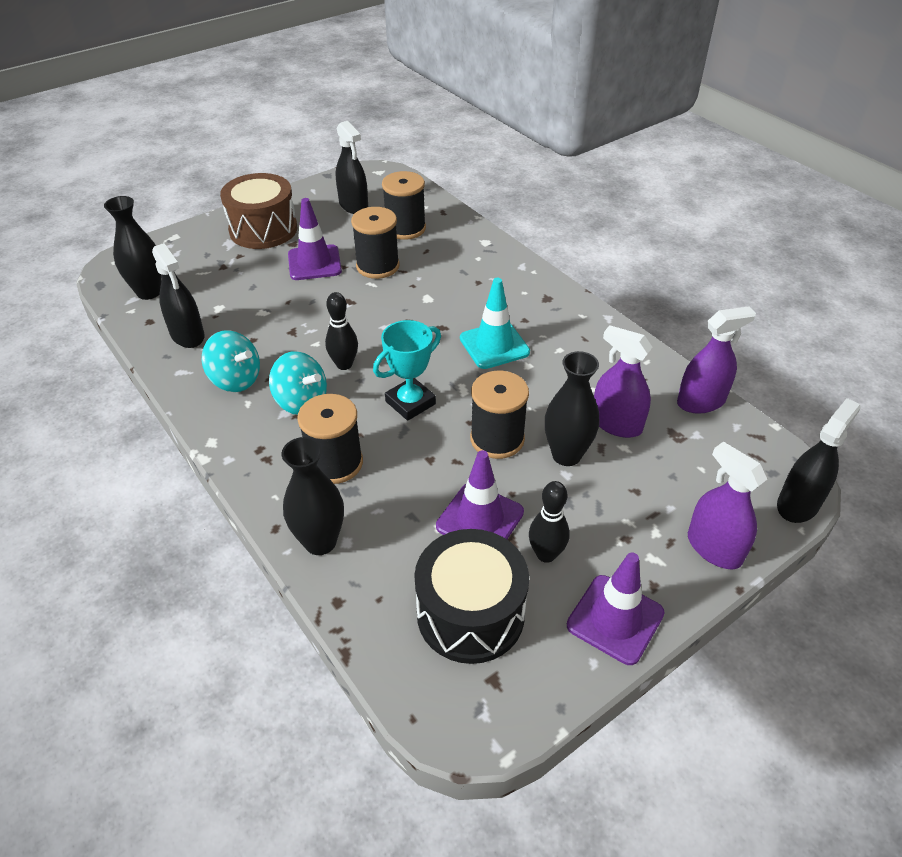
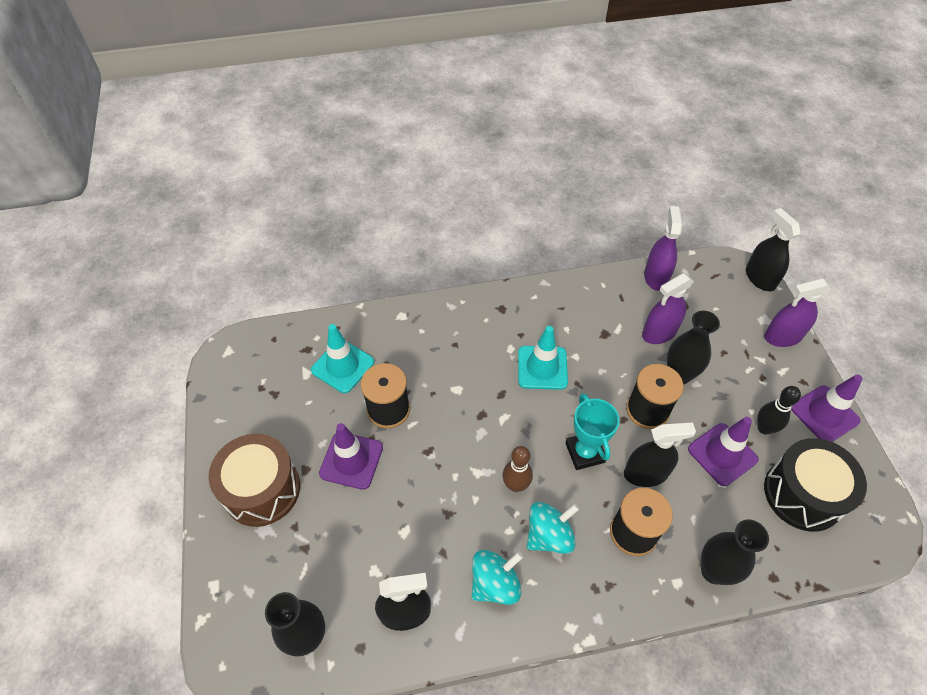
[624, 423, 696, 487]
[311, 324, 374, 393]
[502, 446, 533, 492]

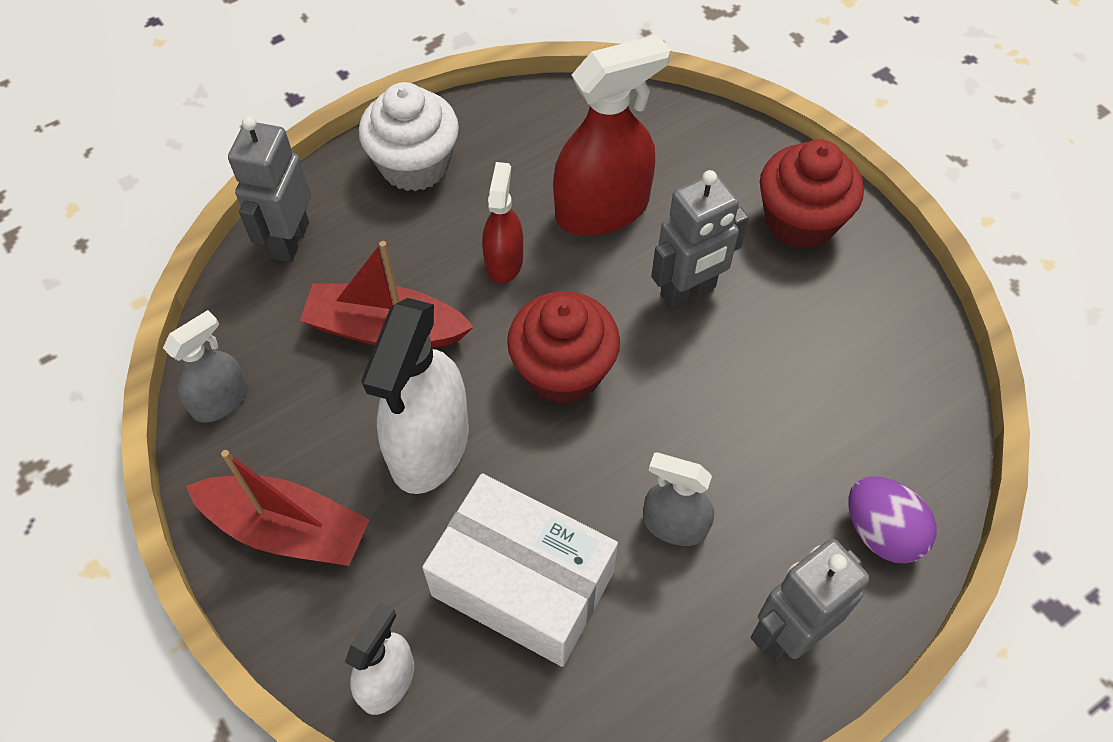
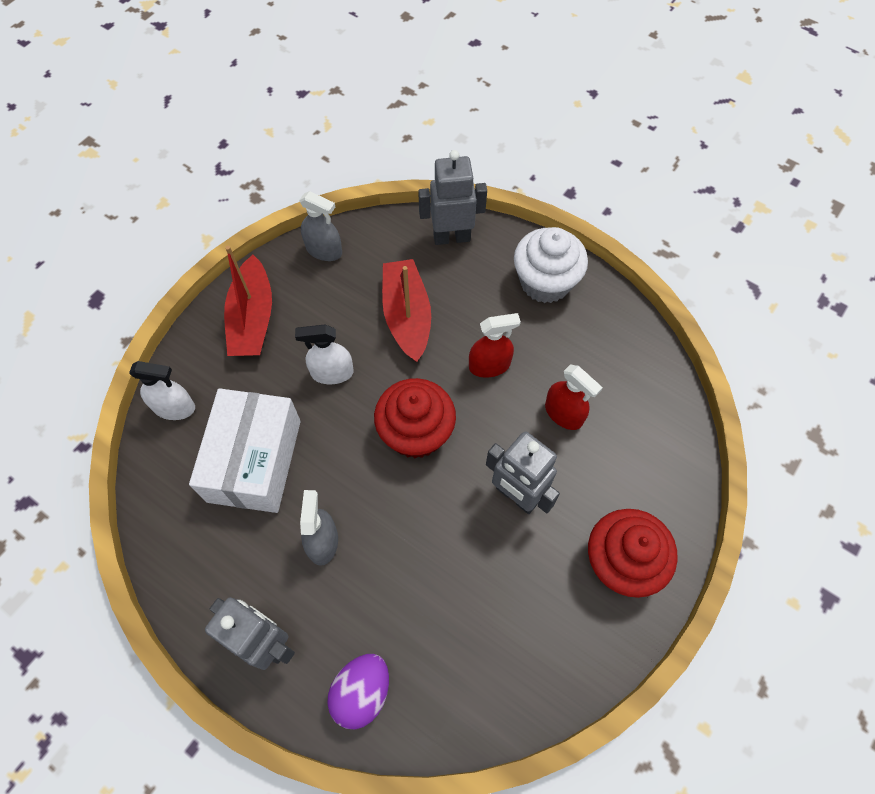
[295, 325, 354, 384]
[545, 364, 603, 430]

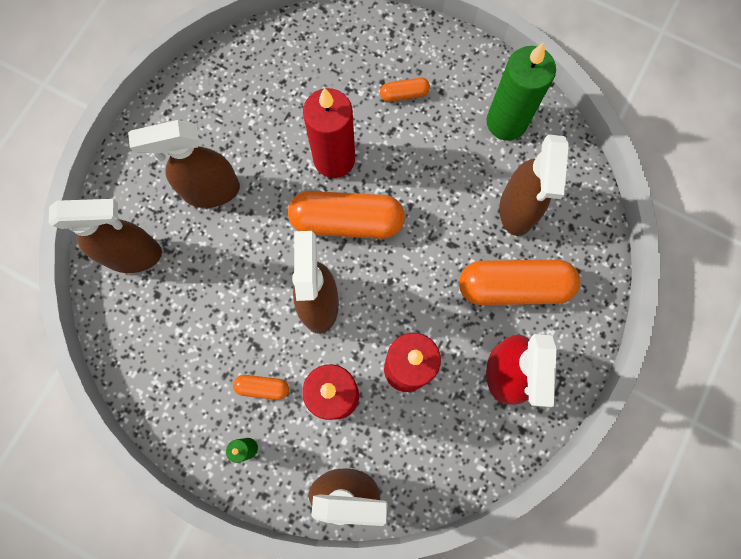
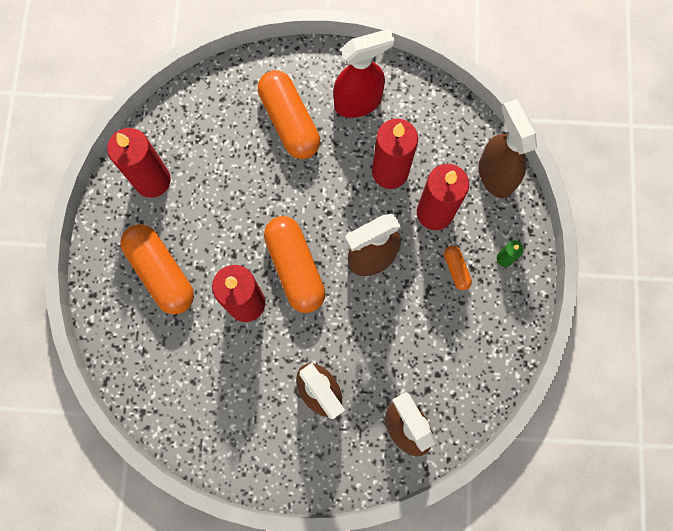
[499, 134, 569, 236] (first image)
[107, 128, 171, 198]
[120, 224, 194, 314]

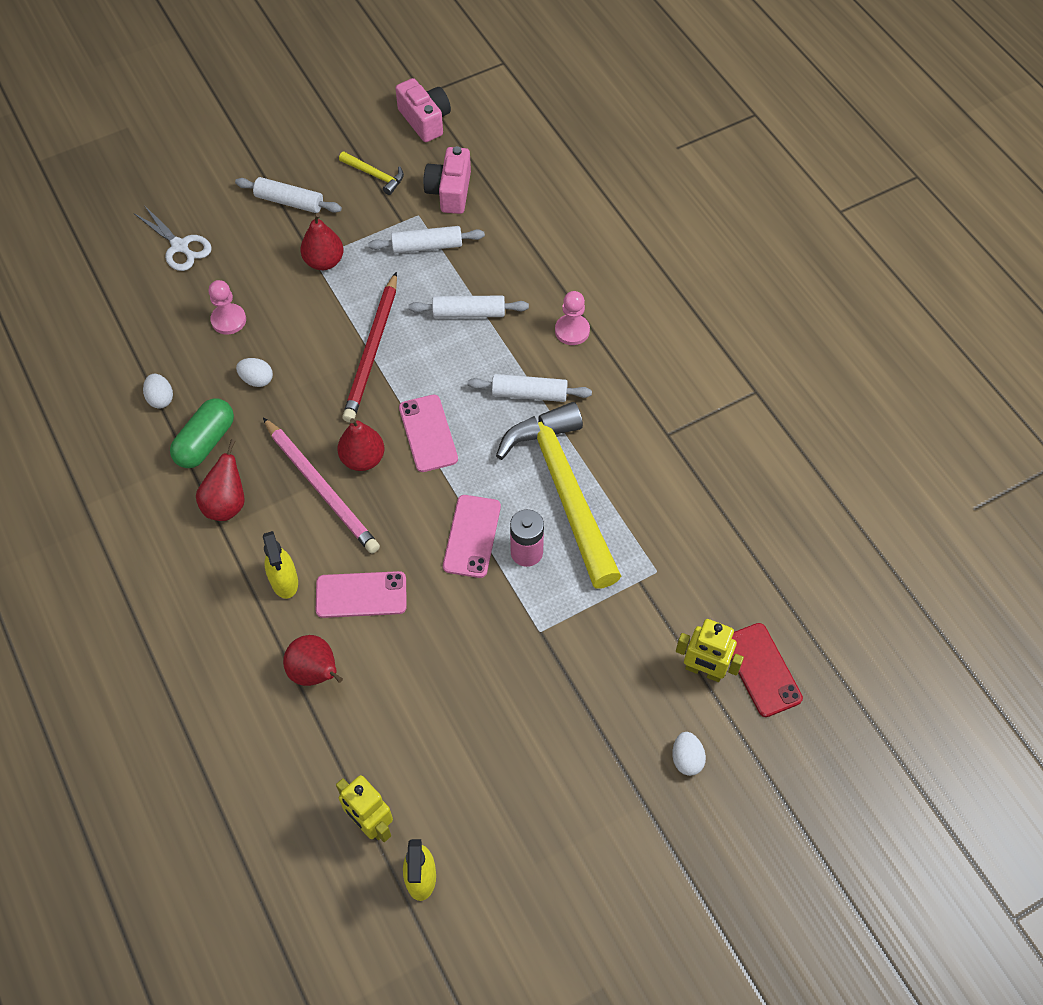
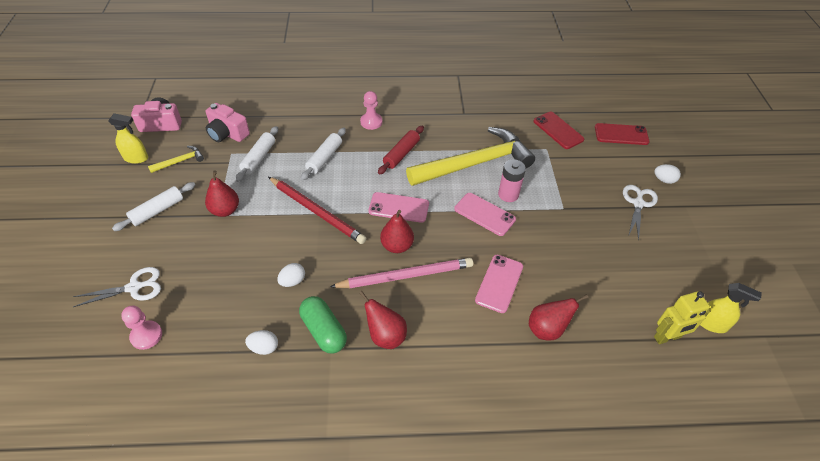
[676, 619, 744, 682] (first image)
[534, 112, 584, 149]
[623, 185, 658, 241]
[121, 305, 162, 350]
[108, 113, 148, 164]
[378, 126, 424, 175]
[406, 127, 535, 186]

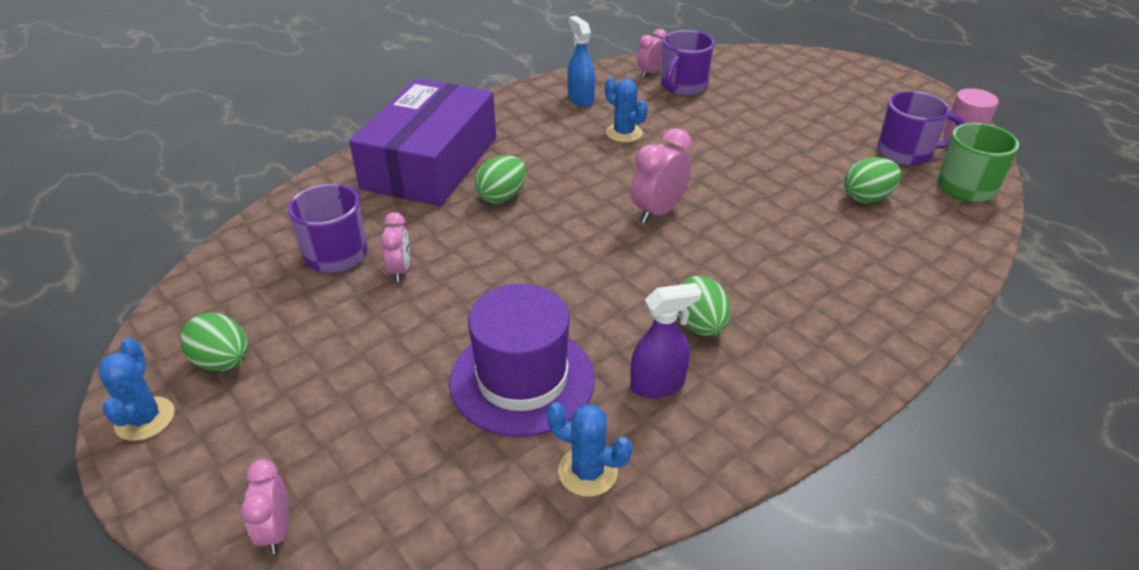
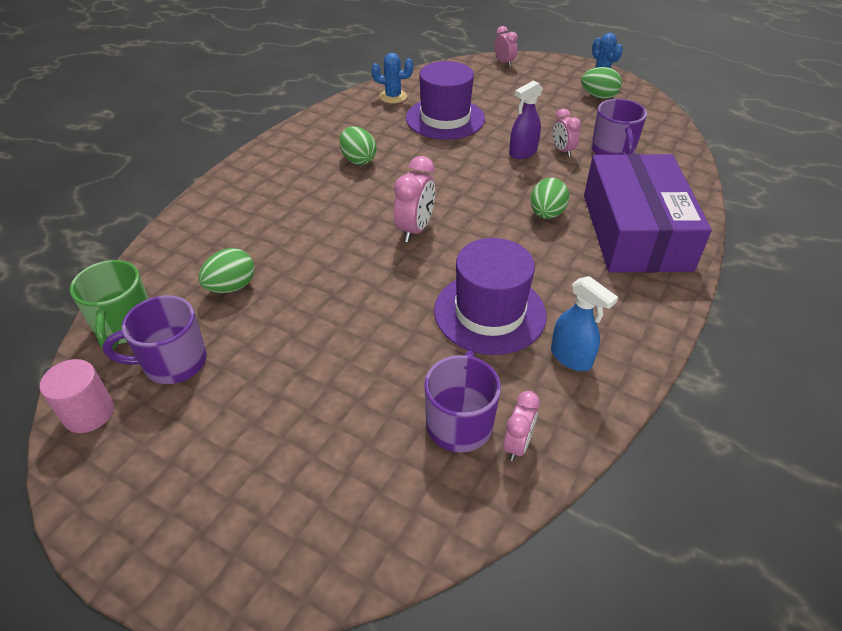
[509, 81, 543, 159]
[434, 238, 546, 355]

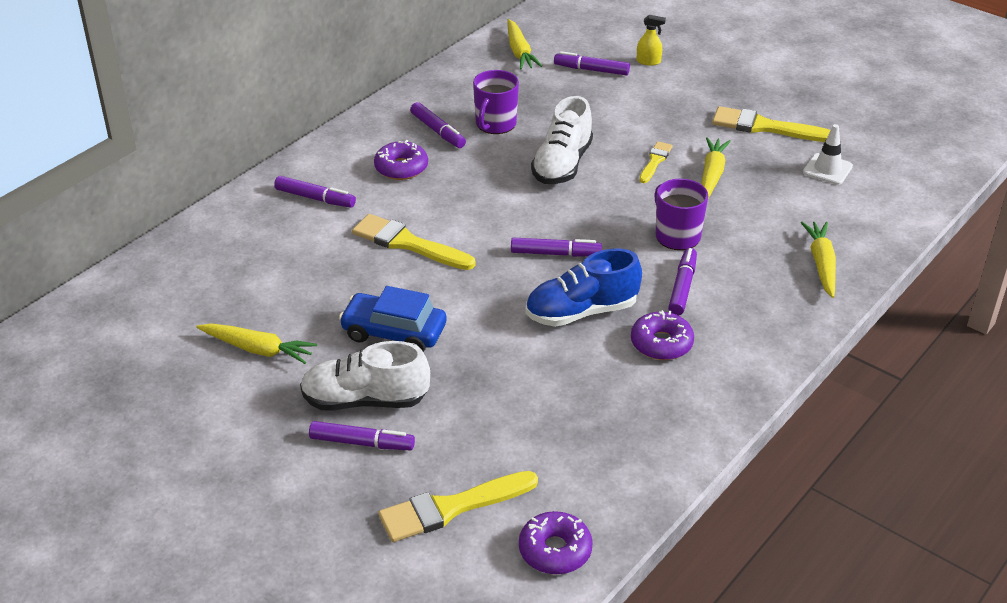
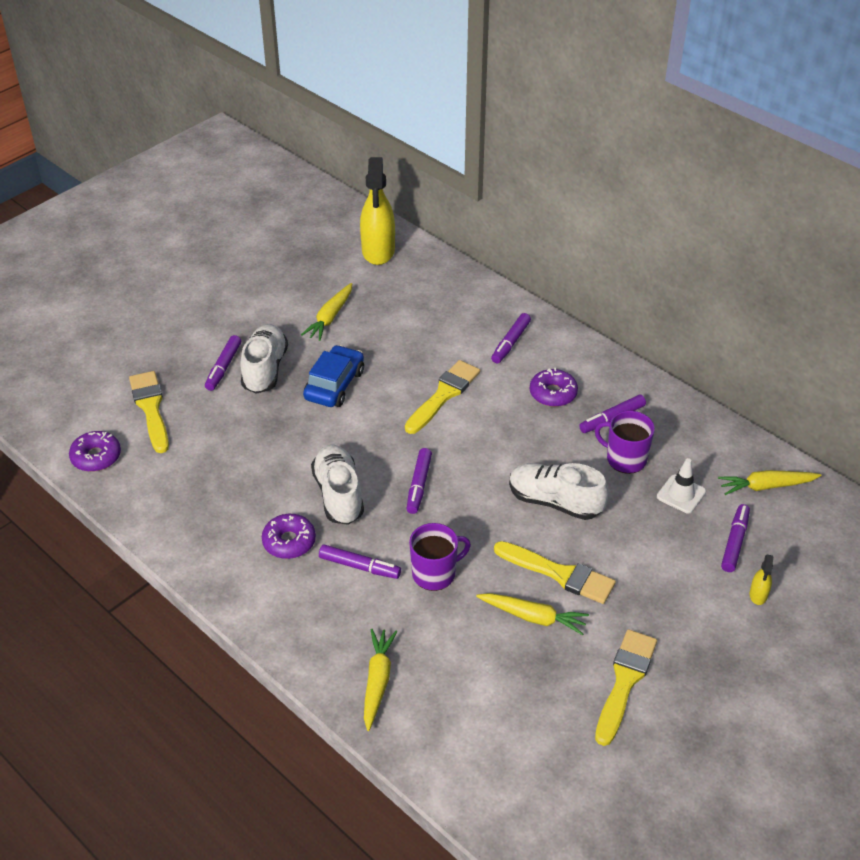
[360, 157, 395, 265]
[657, 458, 706, 513]
[311, 445, 364, 525]
[364, 629, 397, 731]
[494, 541, 616, 604]

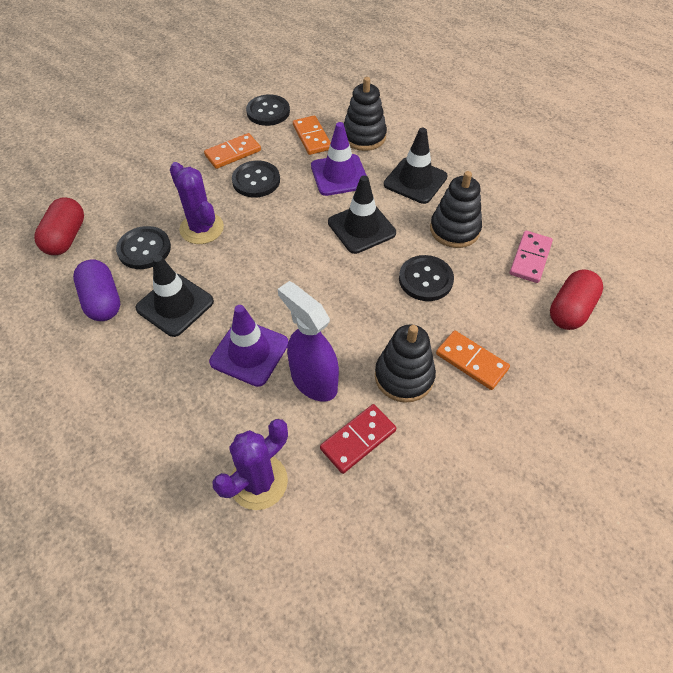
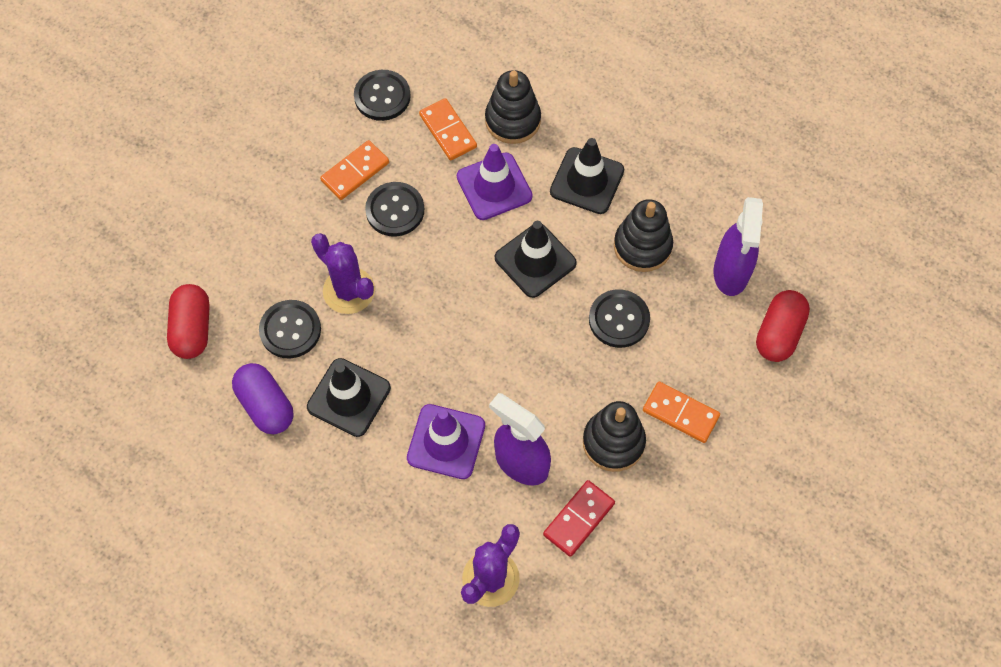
[714, 197, 763, 296]

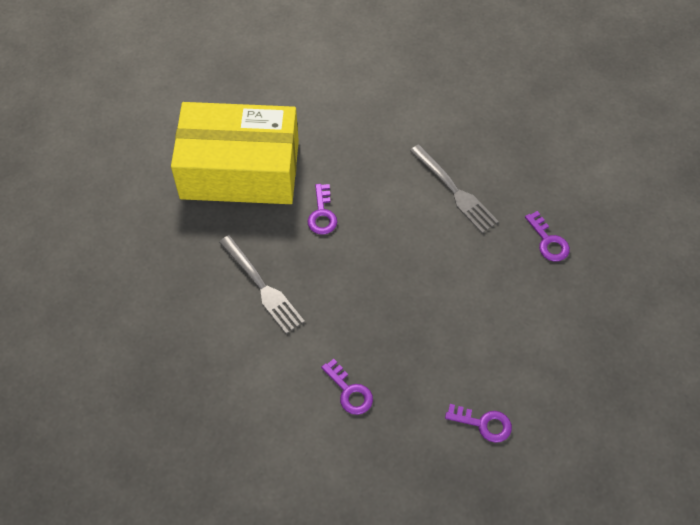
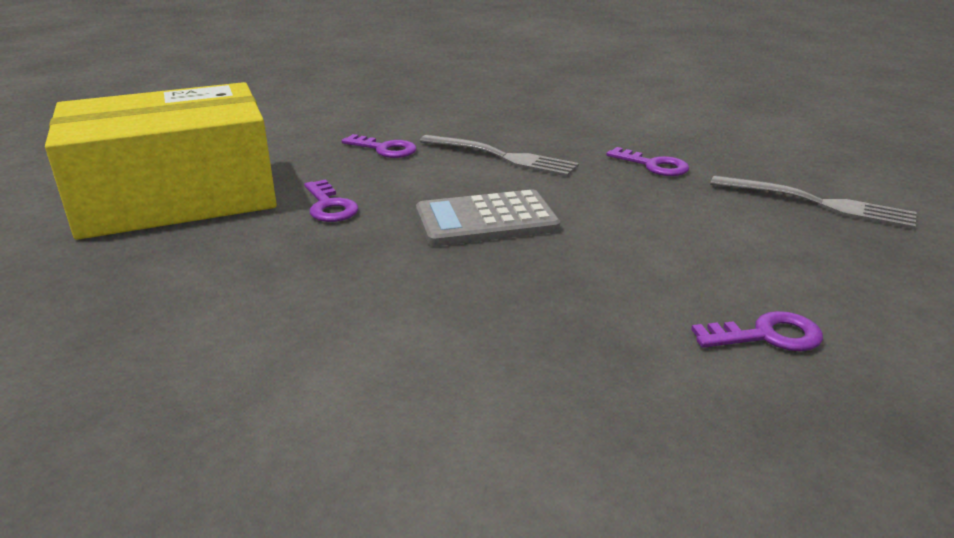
[416, 189, 561, 246]
[710, 175, 916, 229]
[342, 134, 417, 158]

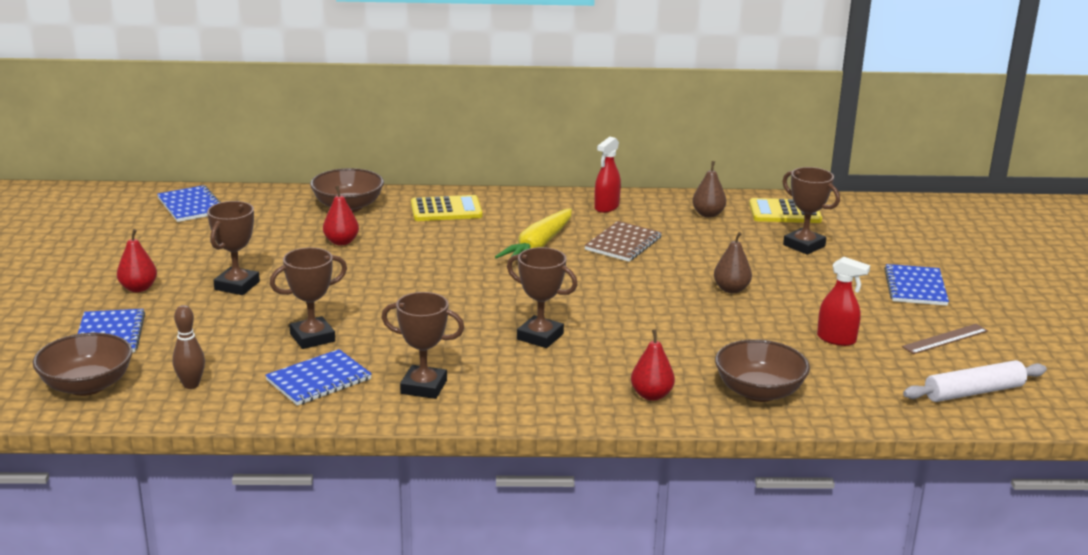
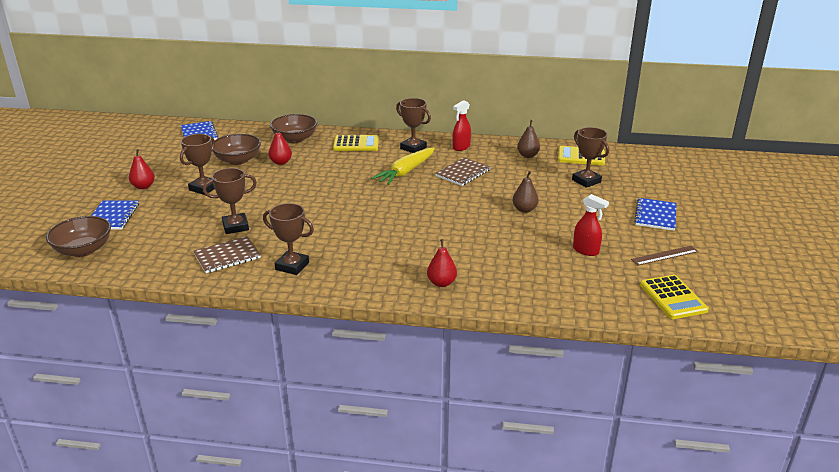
[173, 305, 205, 389] (first image)
[396, 98, 431, 153]
[213, 134, 261, 165]
[640, 275, 709, 319]
[193, 236, 261, 273]

